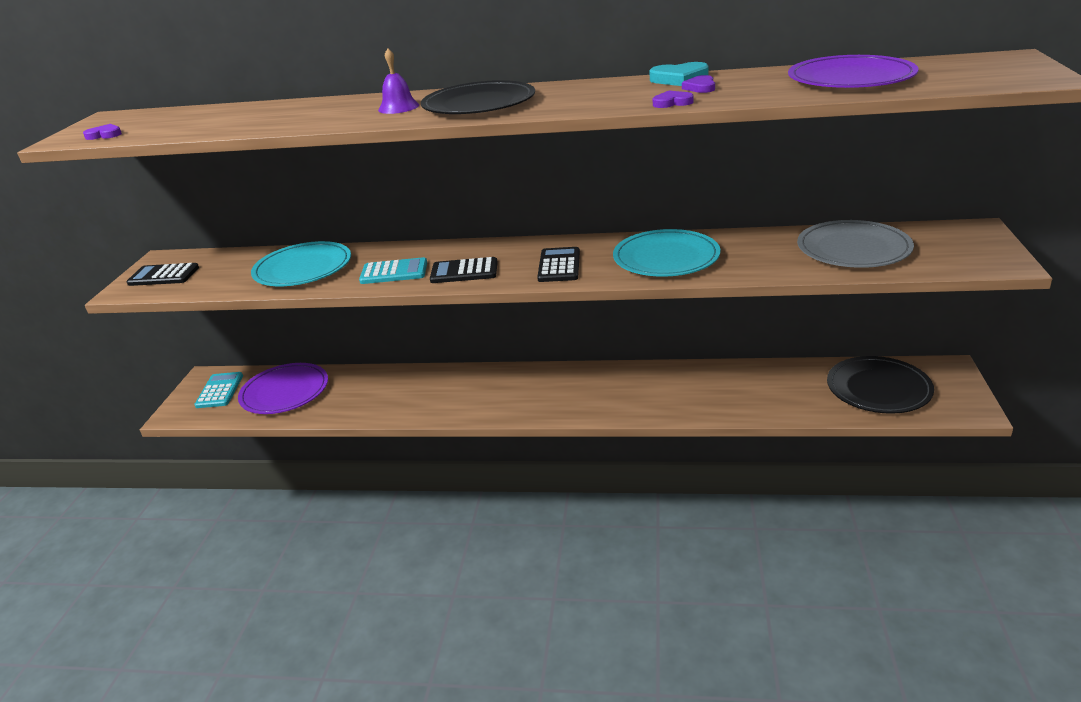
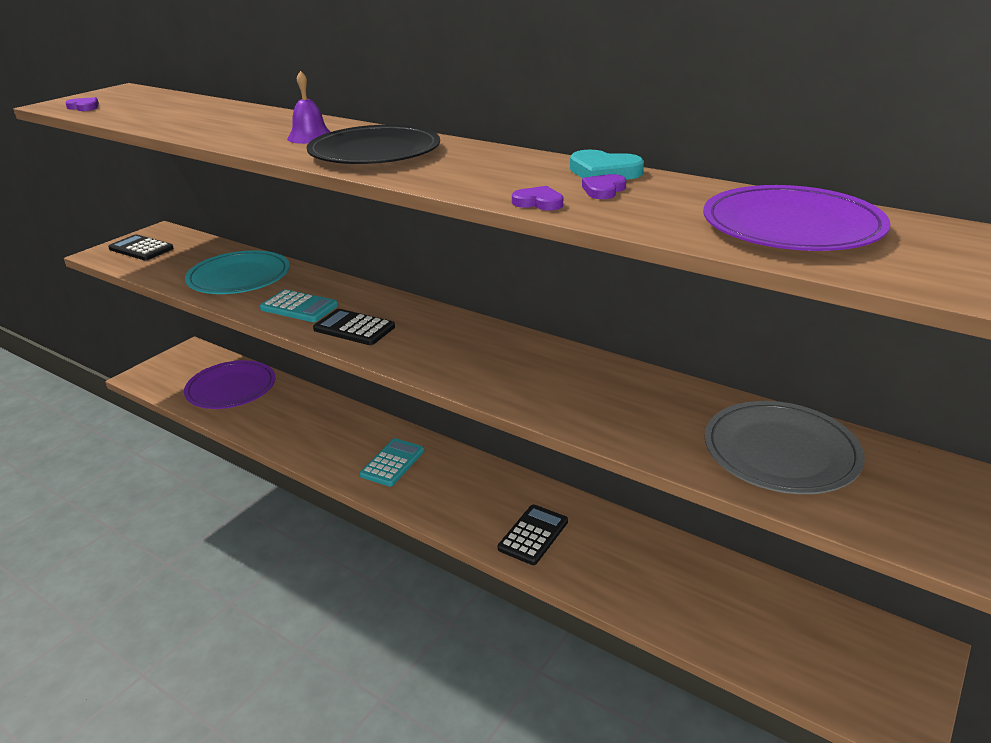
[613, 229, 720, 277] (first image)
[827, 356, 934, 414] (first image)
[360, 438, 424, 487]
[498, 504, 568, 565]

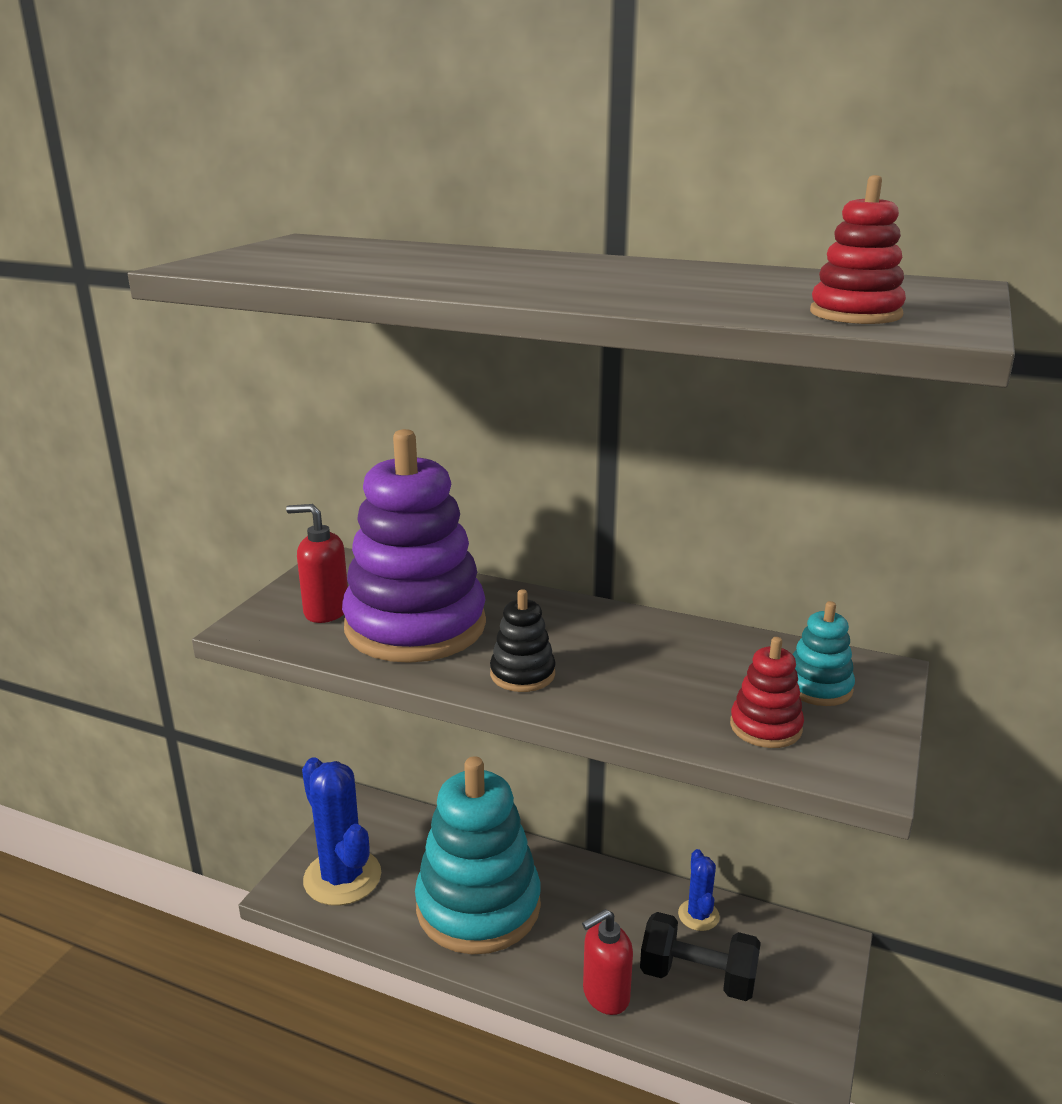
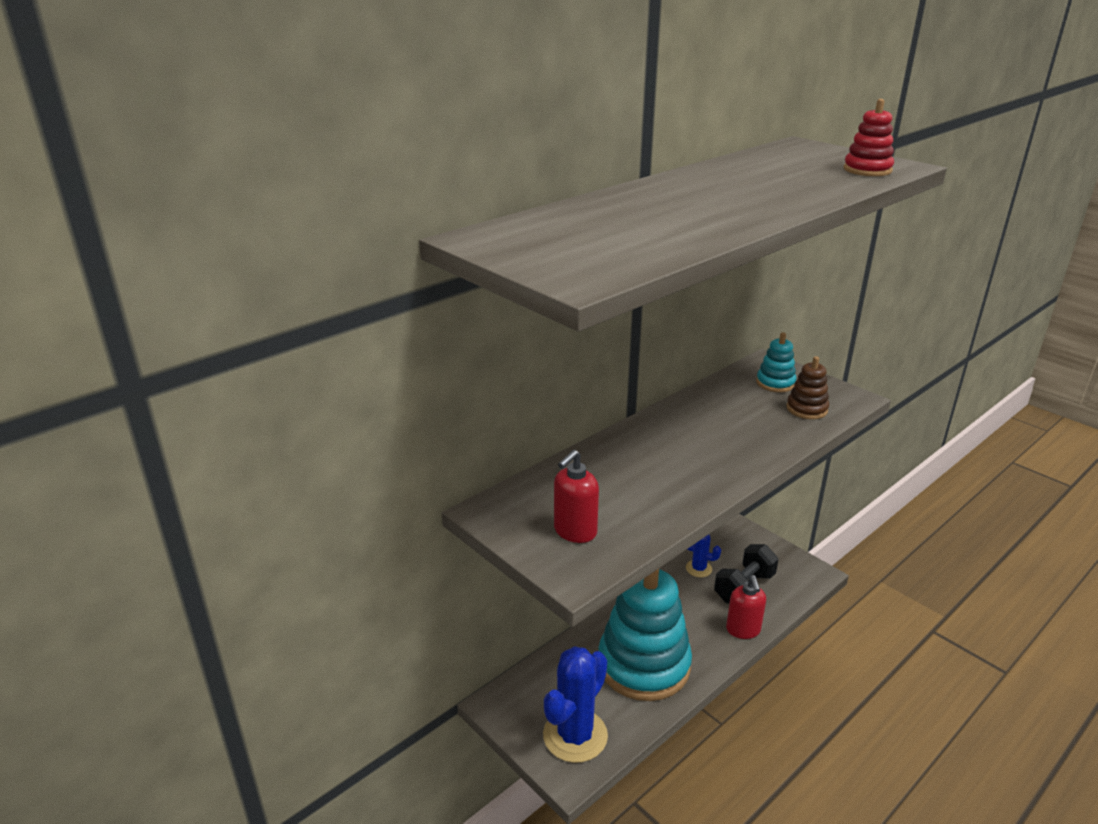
[342, 429, 486, 663] (first image)
[490, 589, 555, 692] (first image)
[786, 356, 829, 419]
[543, 646, 608, 763]

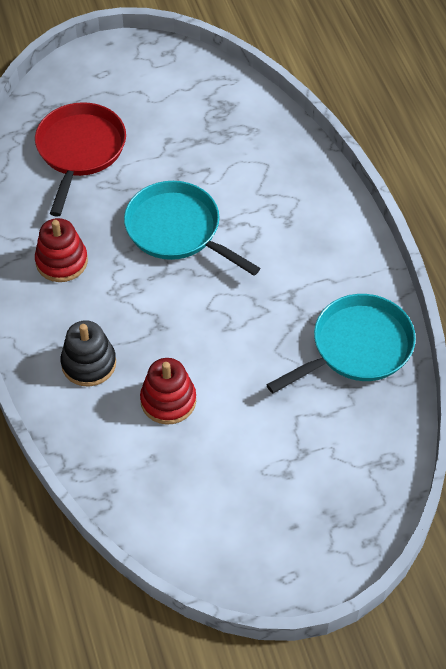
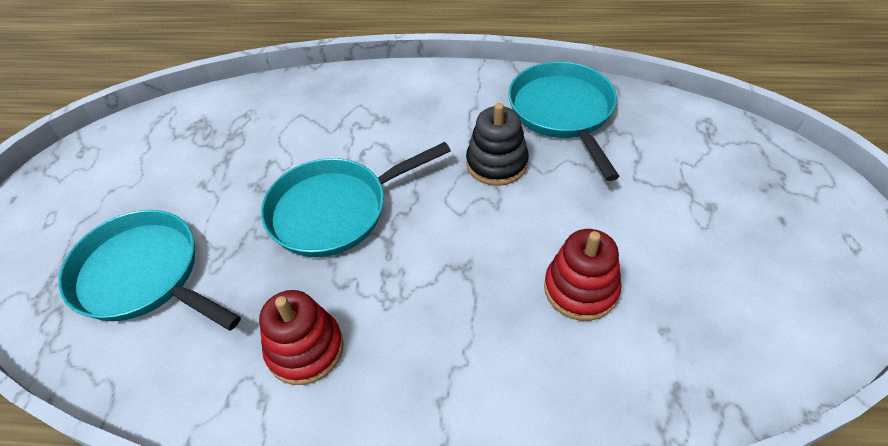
[466, 103, 529, 186]
[58, 210, 241, 331]

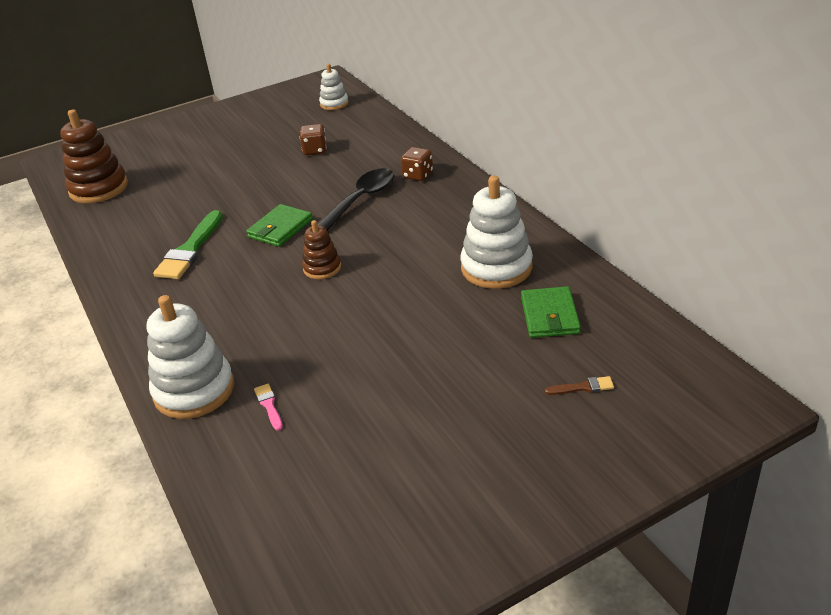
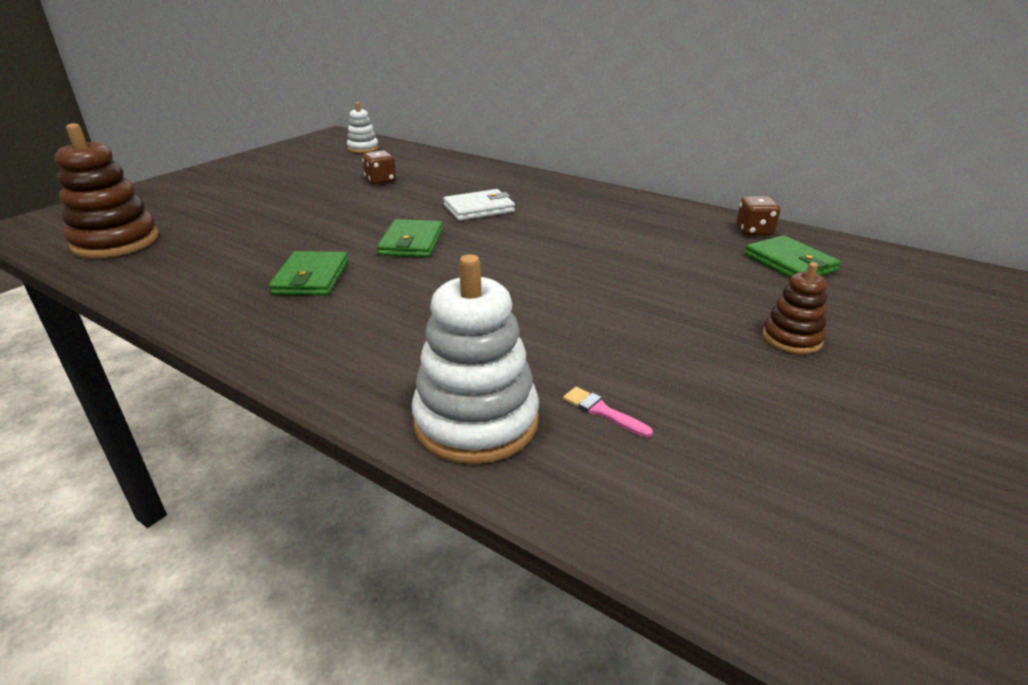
[460, 176, 533, 289] (first image)
[545, 376, 614, 395] (first image)
[763, 262, 827, 354]
[737, 196, 780, 236]
[269, 251, 348, 296]
[443, 189, 515, 221]

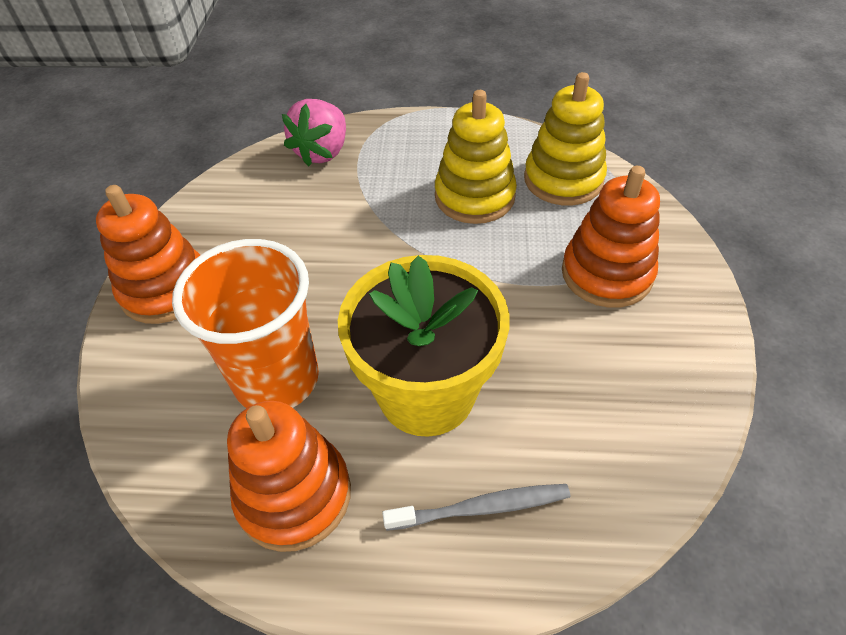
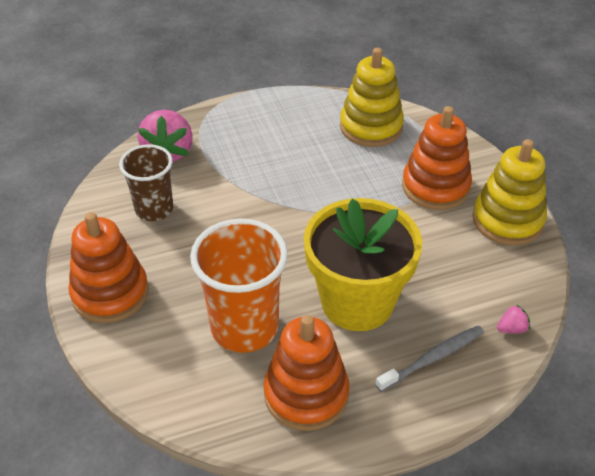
[119, 144, 173, 221]
[497, 304, 530, 333]
[472, 139, 547, 246]

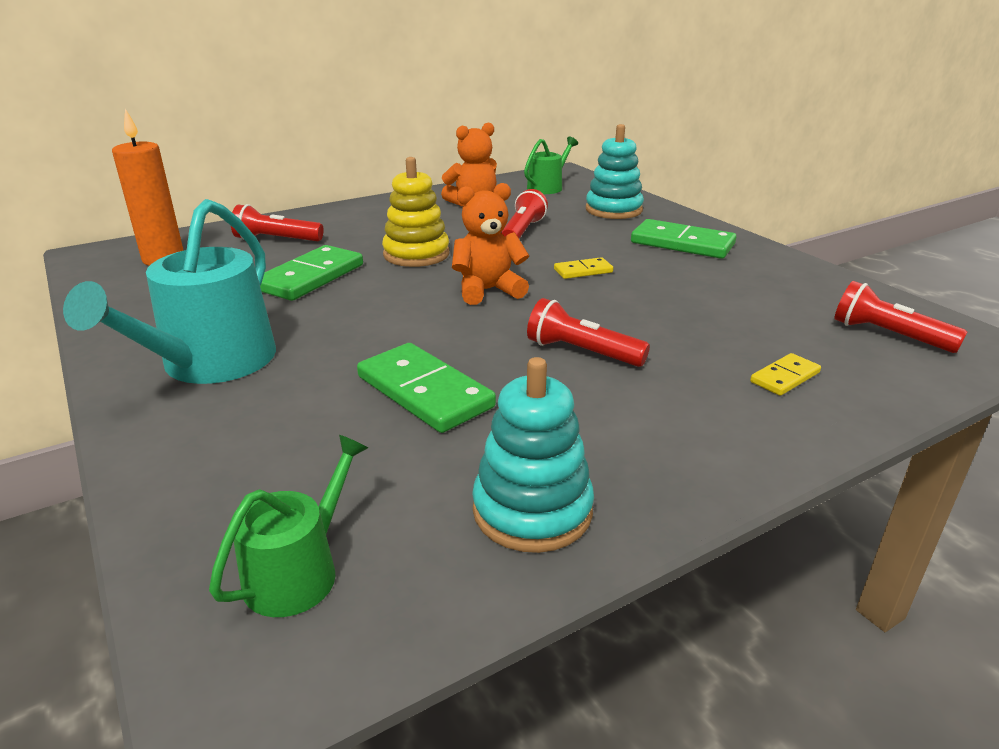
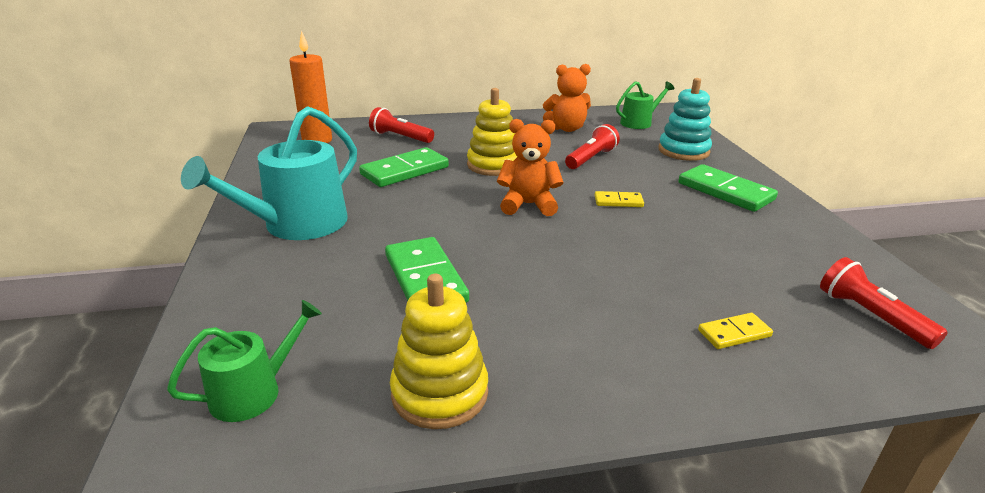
[527, 298, 650, 367] (first image)
[390, 274, 488, 429]

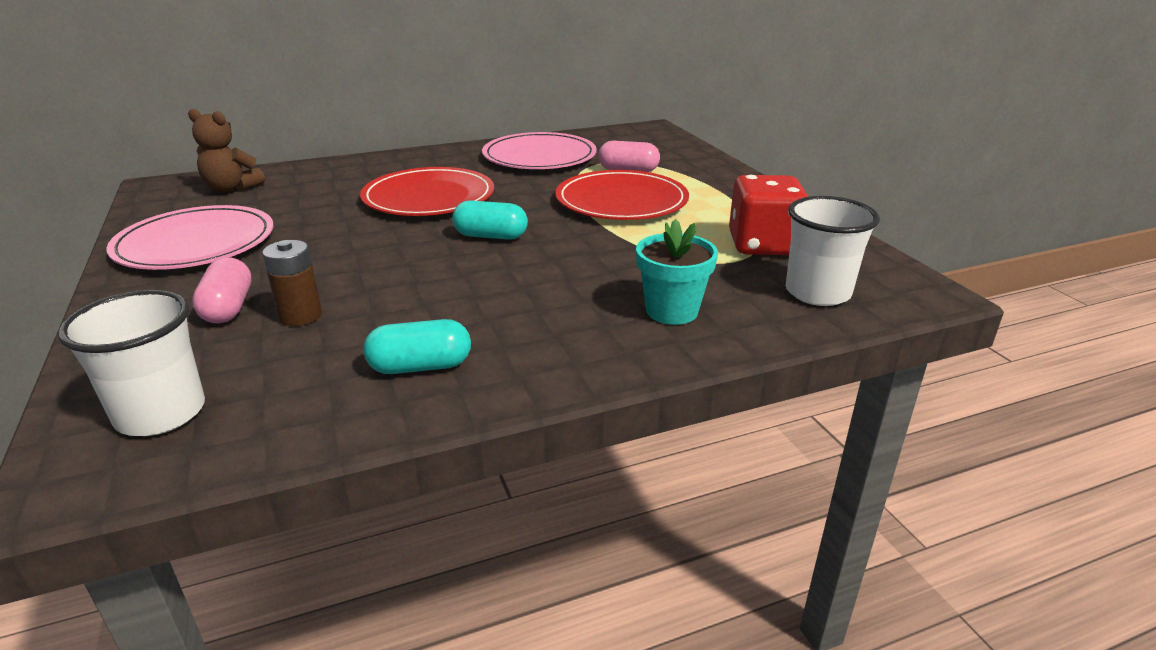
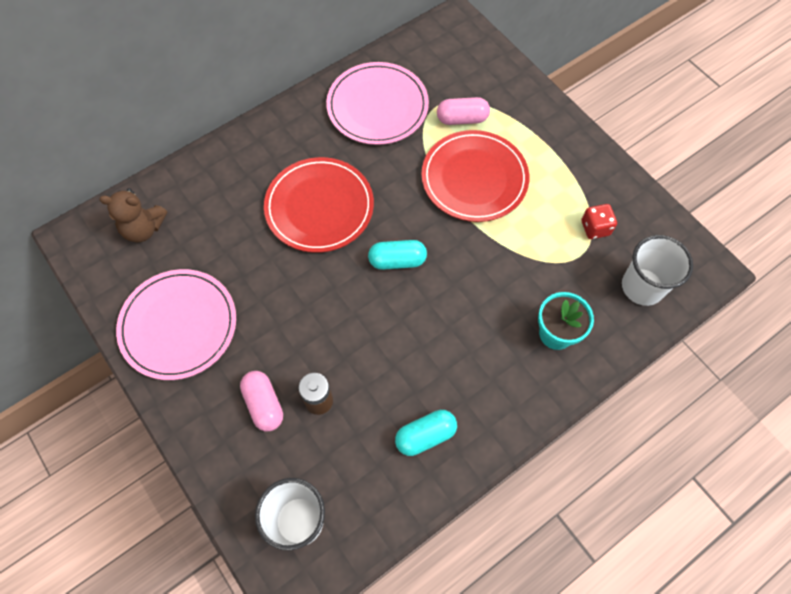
[582, 204, 617, 239]

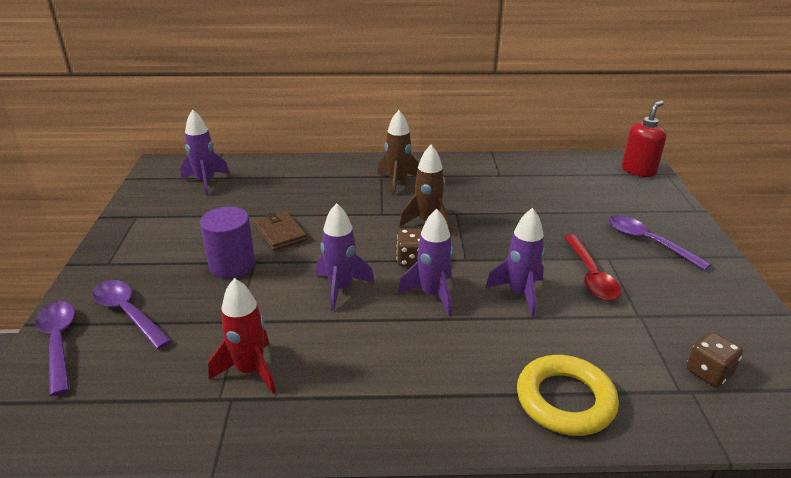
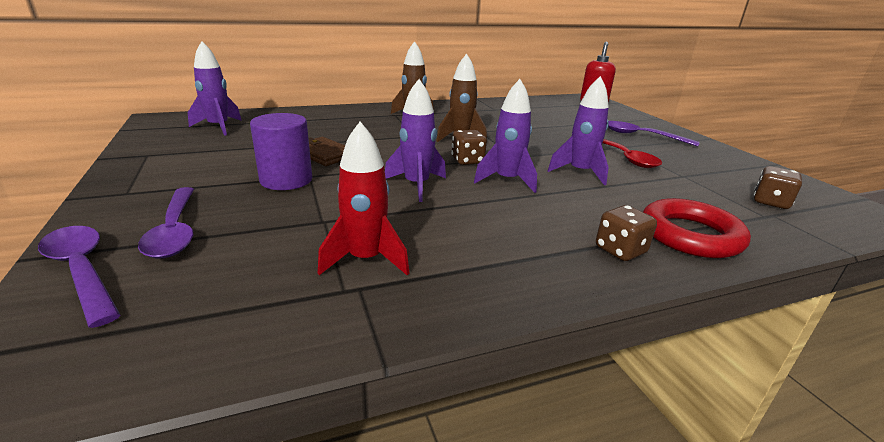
[596, 205, 657, 261]
[643, 198, 751, 258]
[138, 187, 194, 259]

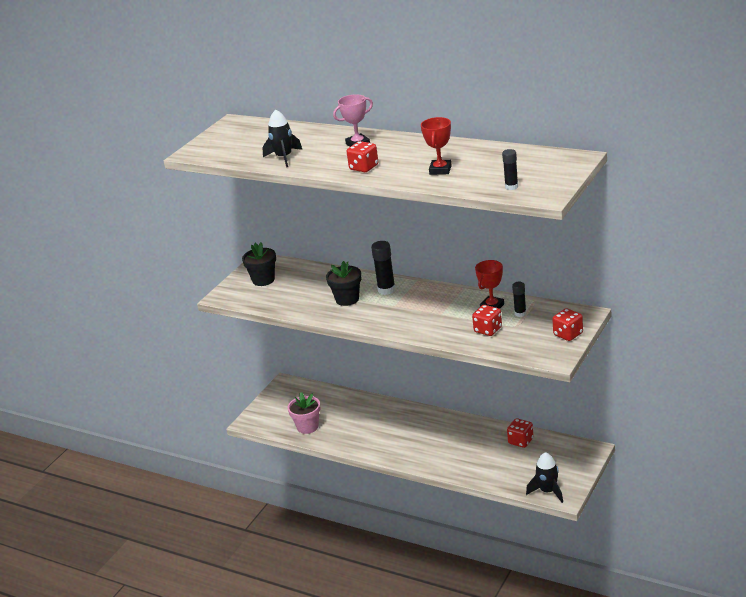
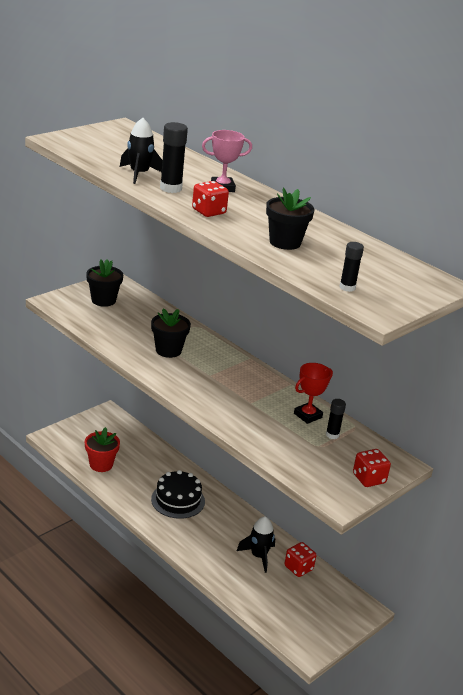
[472, 305, 502, 336] (first image)
[151, 470, 205, 519]
[160, 122, 188, 193]
[237, 516, 275, 573]
[266, 188, 314, 250]
[85, 427, 120, 472]

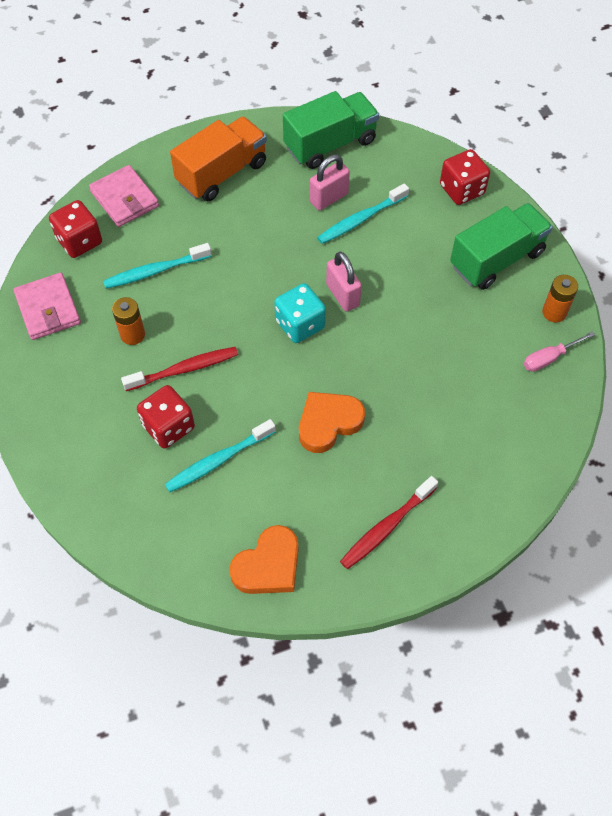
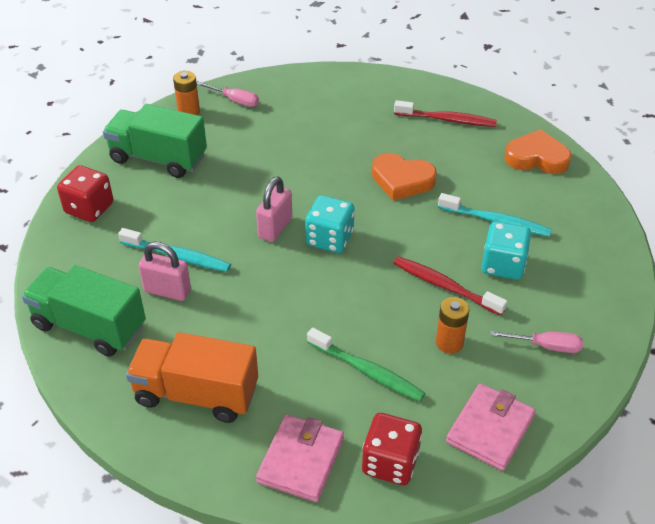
[490, 331, 583, 353]
[307, 328, 425, 402]
[482, 221, 531, 280]

